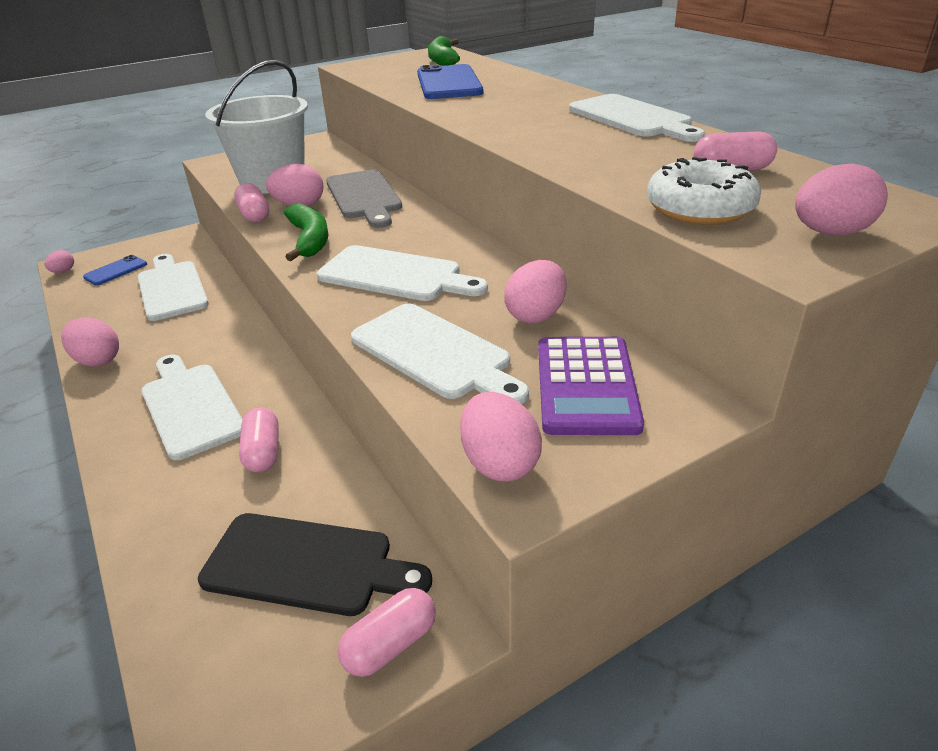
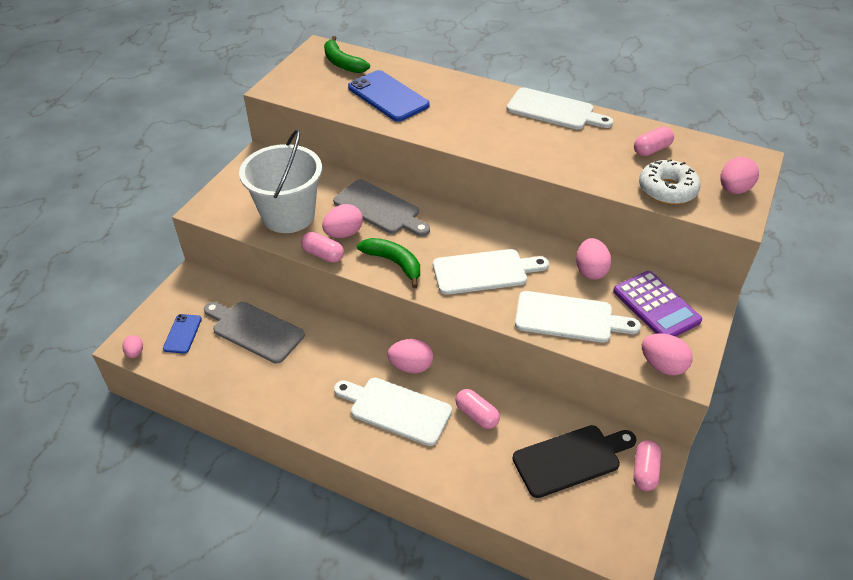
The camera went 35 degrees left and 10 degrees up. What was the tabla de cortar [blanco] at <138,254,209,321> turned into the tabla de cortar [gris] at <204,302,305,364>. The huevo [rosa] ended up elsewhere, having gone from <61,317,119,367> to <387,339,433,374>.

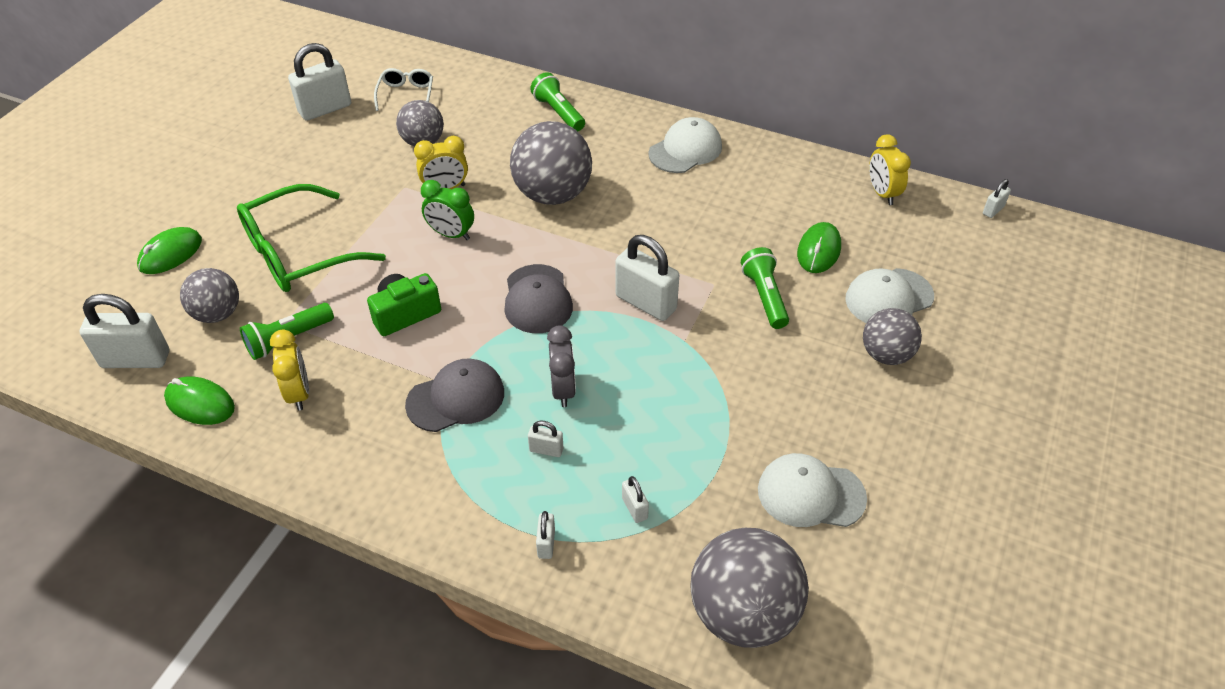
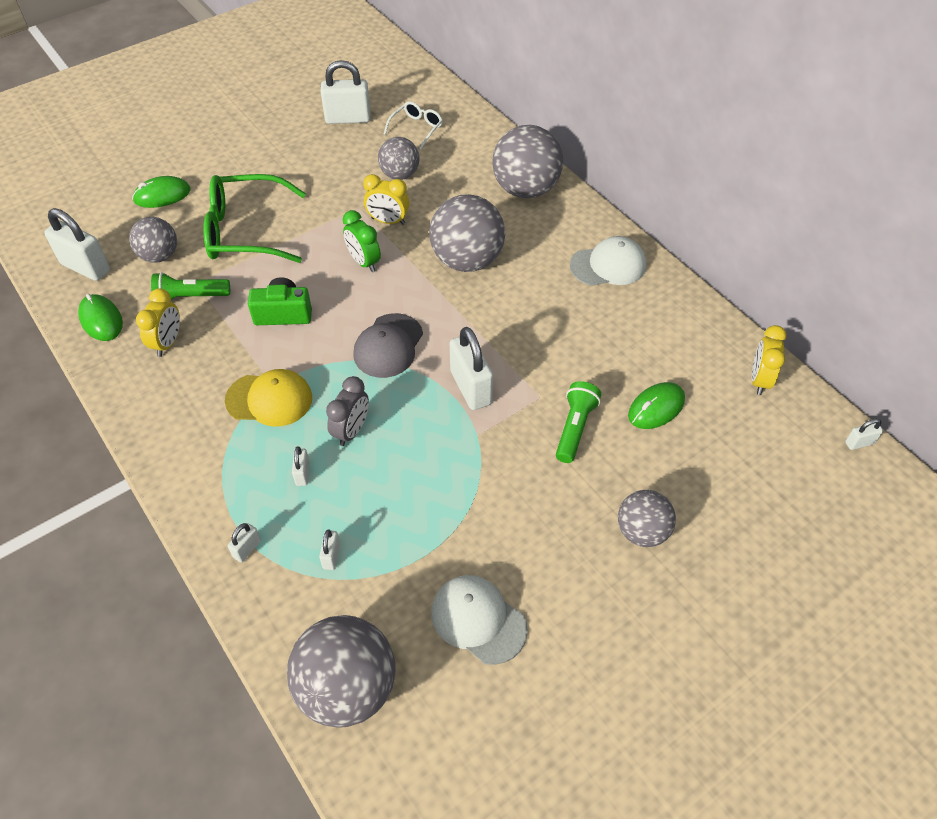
The camera went 30 degrees right and 5 degrees up. Where the lámpara de mano [verde] stood at <530,72,585,131>, the pelota [gris] came to stand at <492,125,563,198>. The second view lost the gorra [blanco] at <845,268,934,323>. What was the gorra [gris] at <405,359,504,432> turned into the gorra [amarillo] at <225,369,312,427>. The candado [blanco] at <528,421,563,457> ended up facing another way, 45 degrees clockwise from before.

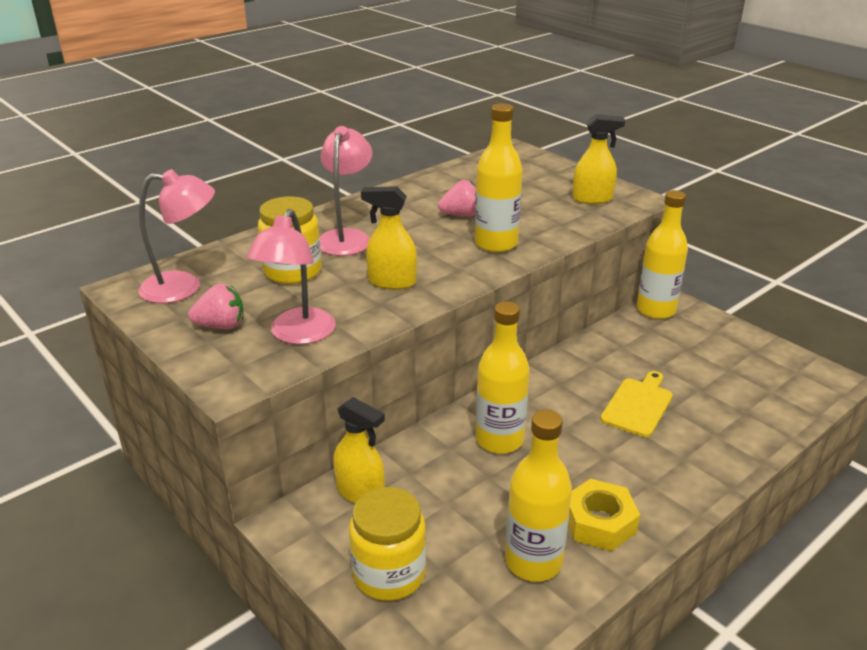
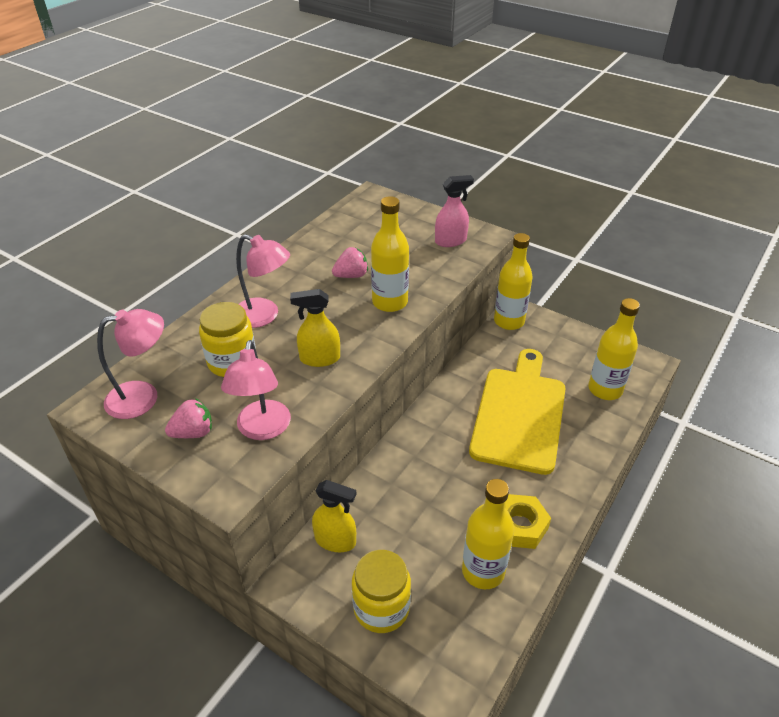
The camera went 15 degrees left and 10 degrees up. What was the pulverizador [amarillo] at <573,114,625,204> turned into the pulverizador [rosa] at <435,175,474,247>. The lámpara [rosa] at <320,126,373,256> ended up facing another way, 120 degrees clockwise from before. The botella [amarillo] ended up elsewhere, having gone from <476,301,530,454> to <588,298,640,400>. The size of the tabla de cortar [amarillo] at <600,371,673,437> changed by a factor of 2.04.

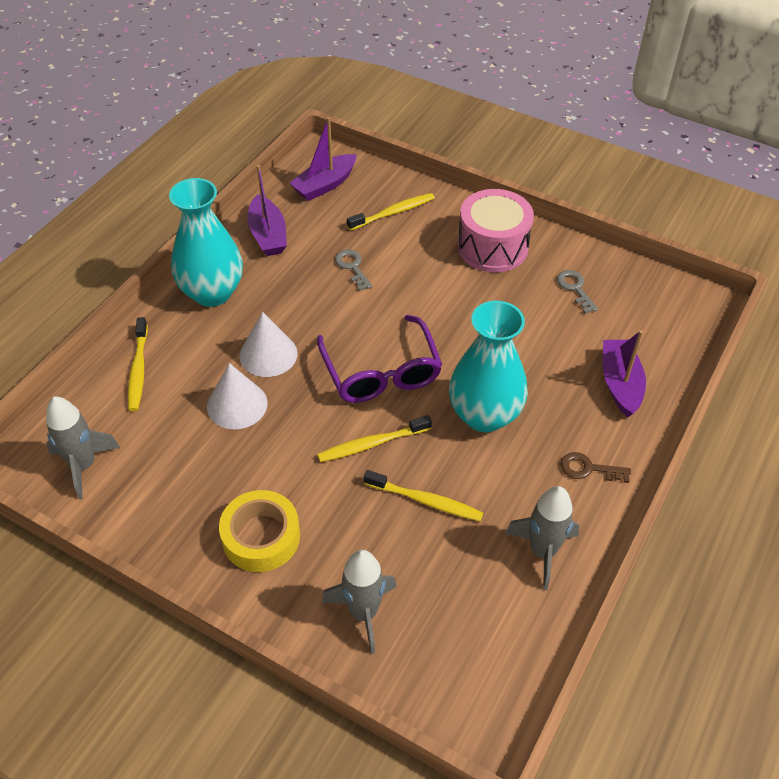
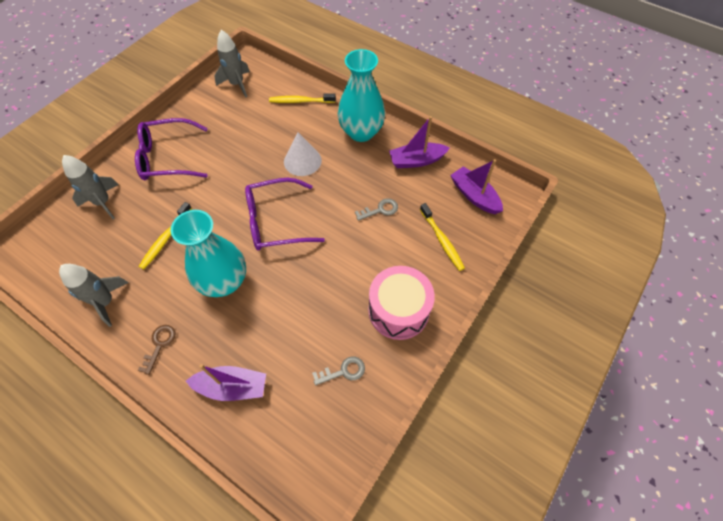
The camera went 95 degrees right and 10 degrees up. The second view lost the cono [blanco] at <207,363,268,429>. The second view lost the cepillo de dientes [amarillo] at <317,415,432,462>. Where the cinta adhesiva [amarillo] stood at <219,490,300,572>, the gafas [morado] came to stand at <135,118,208,180>.

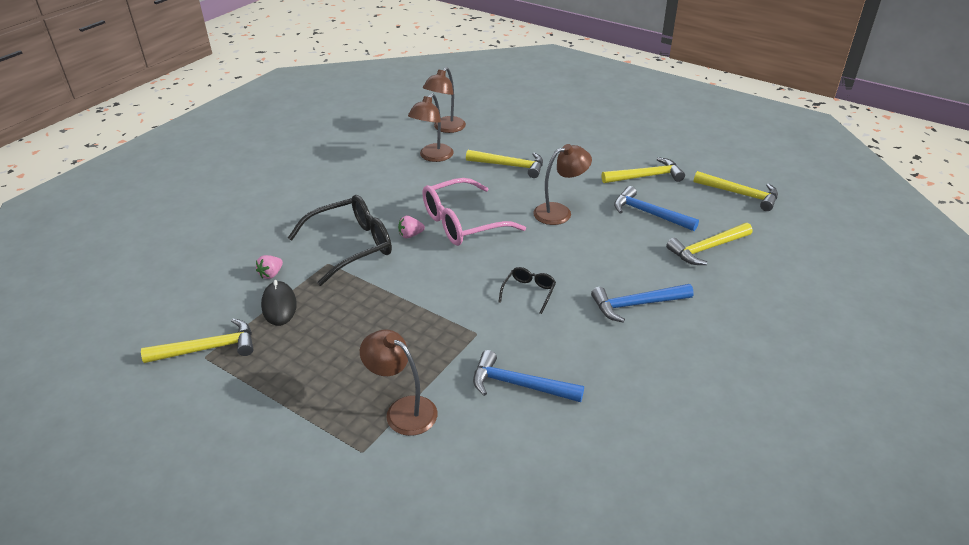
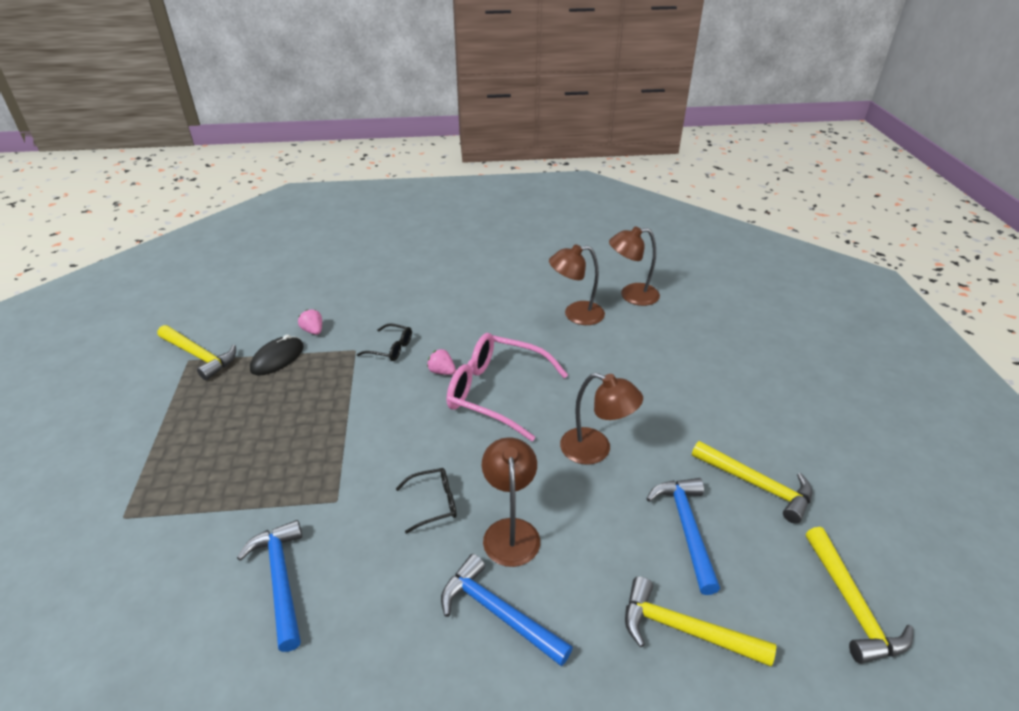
The camera went 50 degrees right and 0 degrees up. The second view lost the martillo [amarillo] at <466,150,543,178>. The size of the gafas [negro] at <288,195,392,286> changed by a factor of 0.48. The fresa [rosa] at <256,255,283,279> ended up facing another way, 60 degrees clockwise from before. The lámpara [marrón] ended up elsewhere, having gone from <360,329,438,436> to <482,437,540,567>.

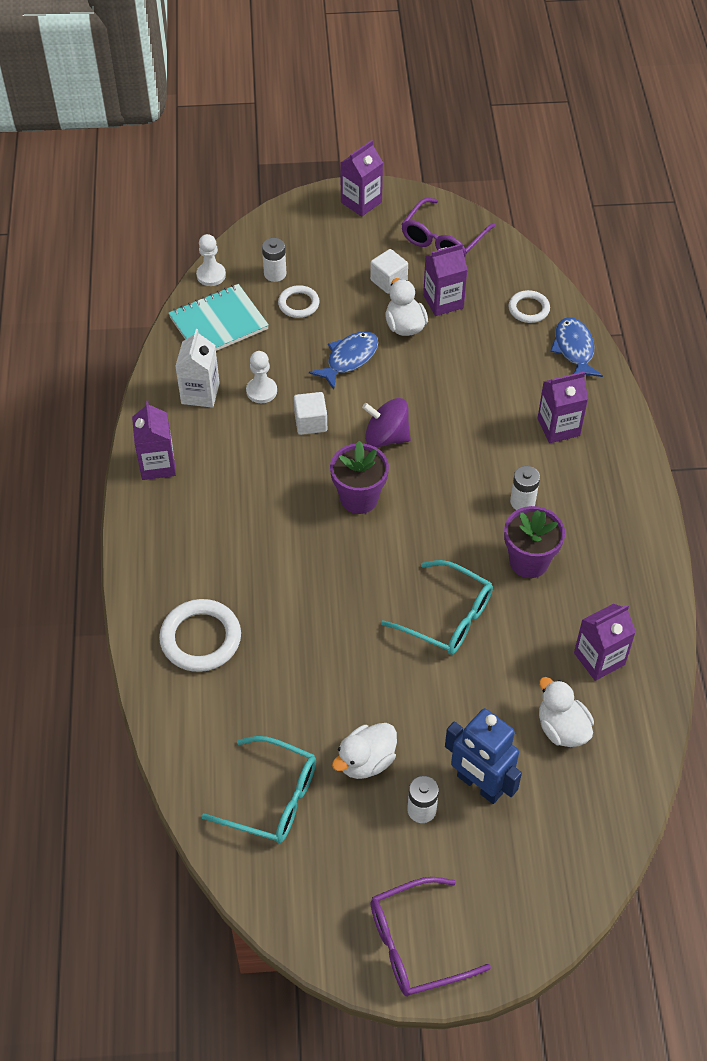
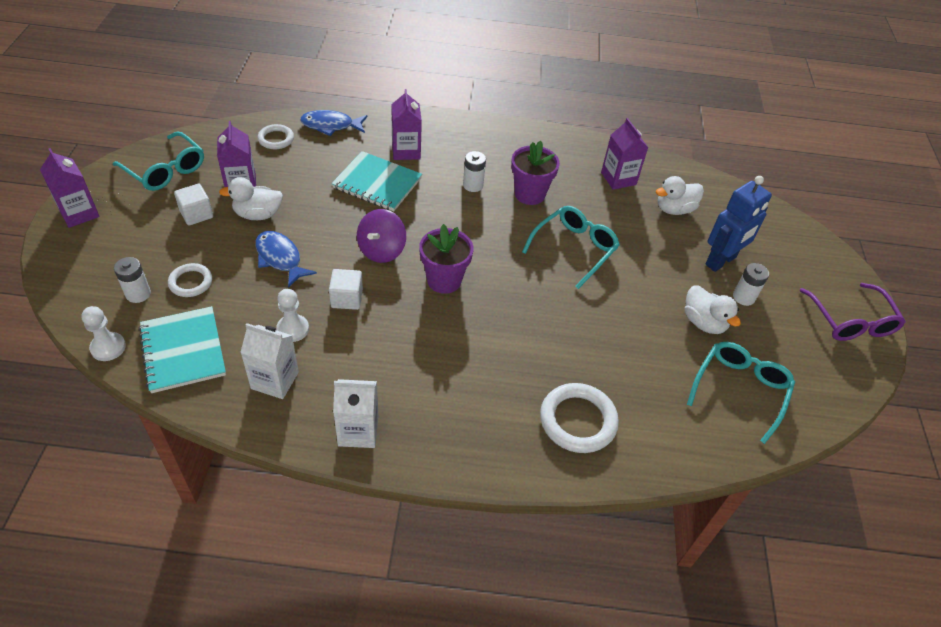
The camera went 85 degrees left and 5 degrees down. What was the gafas [morado] at <401,198,495,257> turned into the gafas [turquesa] at <113,131,204,191>. What was the cartón de leche [morado] at <132,401,176,480> turned into the cartón de leche [blanco] at <333,379,378,448>. The second view gained the cuaderno [turquesa] at <331,151,422,211>.

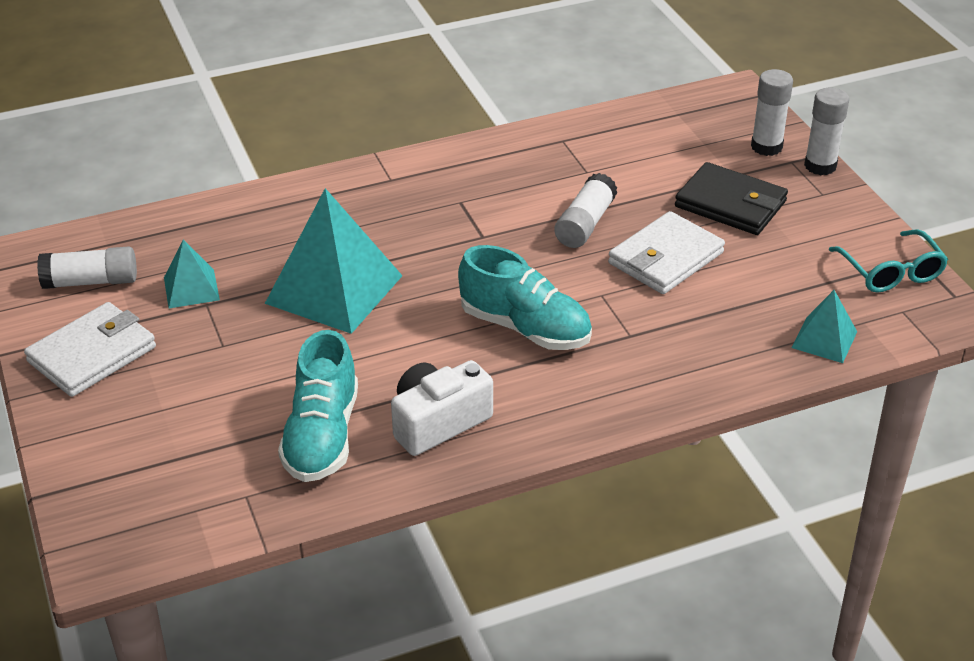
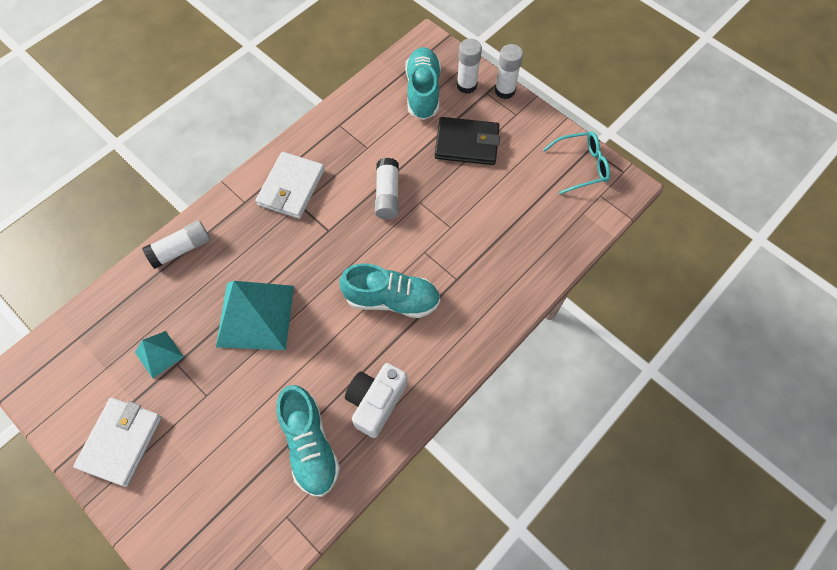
The camera went 25 degrees left and 25 degrees up. The cartera [blanco] ended up elsewhere, having gone from <608,211,725,294> to <256,152,325,219>. The gafas [turquesa] at <829,230,948,293> ended up facing another way, 60 degrees counterclockwise from before. The barra de pegamento [blanco] ended up elsewhere, having gone from <37,246,137,289> to <142,220,211,269>. The second view lost the pirámide [turquesa] at <791,290,857,363>. The second view gained the zapato [turquesa] at <405,47,441,120>.

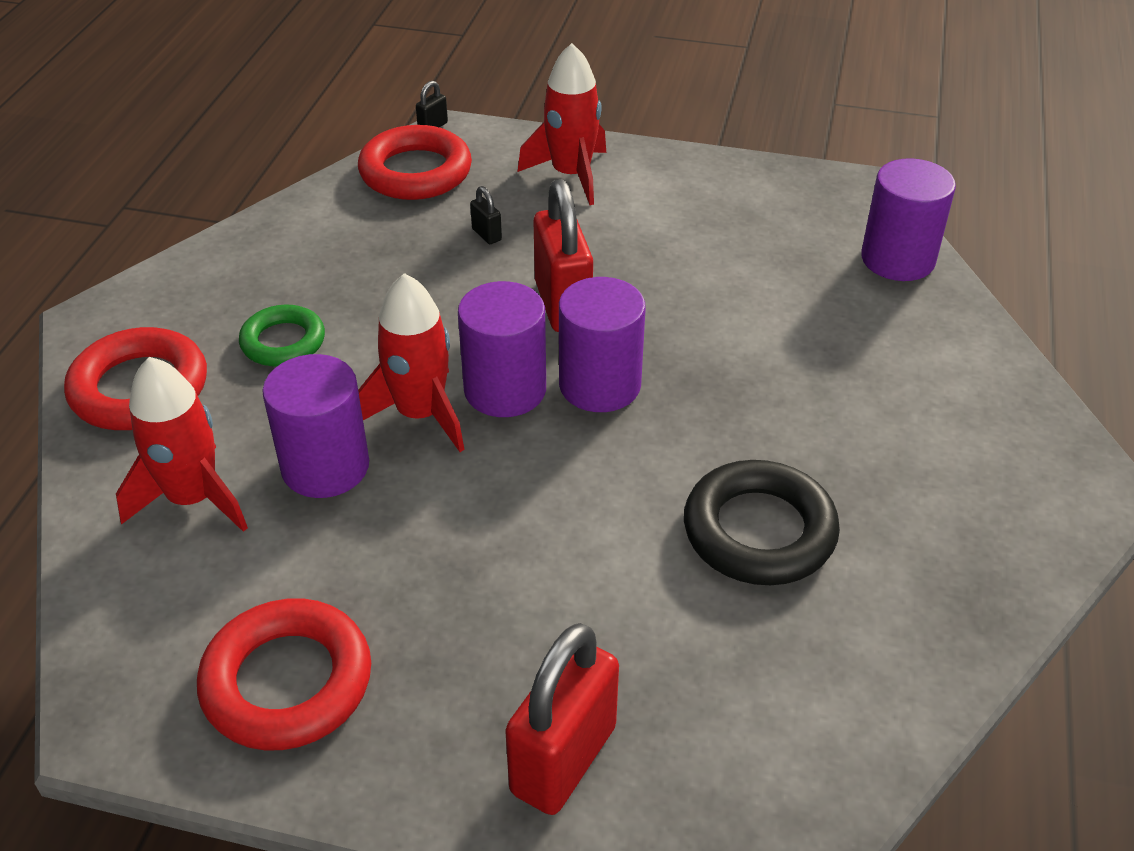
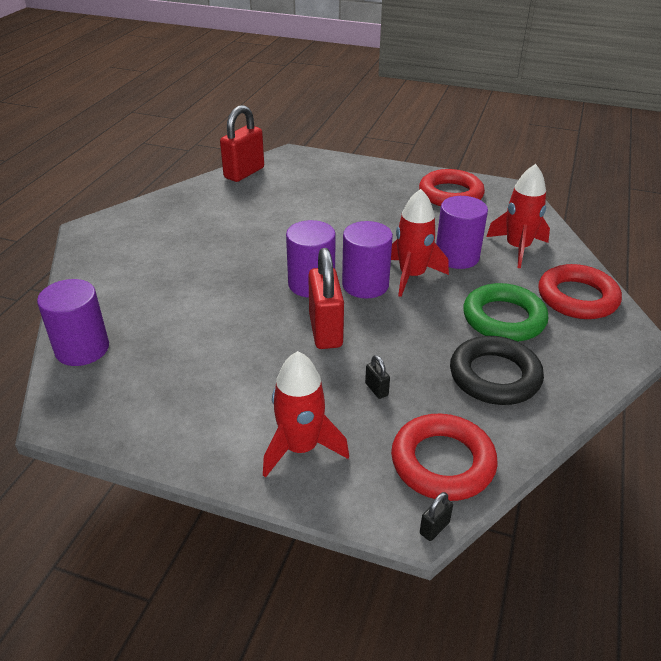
The camera went 175 degrees left and 5 degrees down. The size of the anillo [verde] at <239,305,325,367> changed by a factor of 1.56. The anillo [negro] ended up elsewhere, having gone from <684,460,840,585> to <450,336,544,405>. The candado [rojo] ended up elsewhere, having gone from <505,623,619,815> to <220,105,264,182>.

